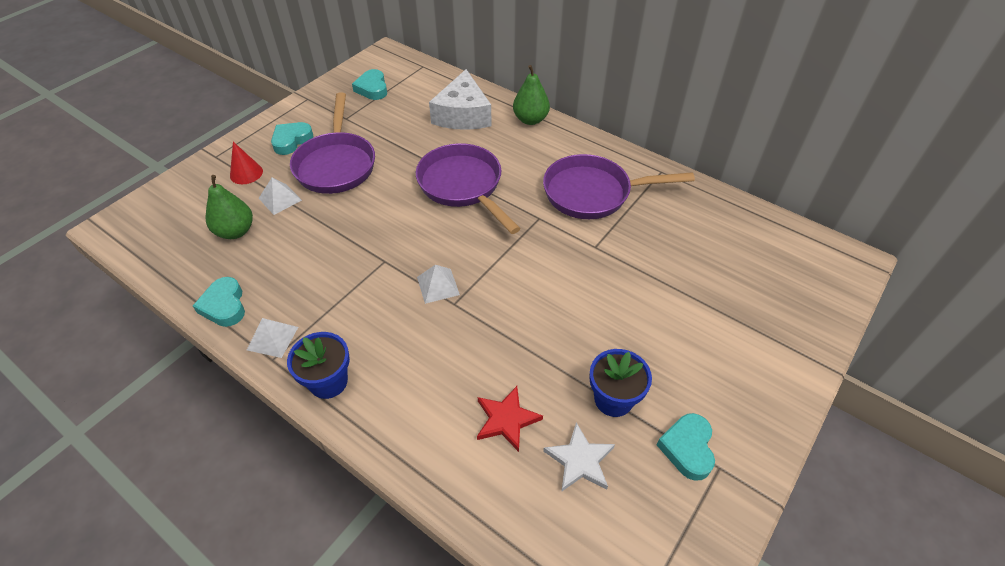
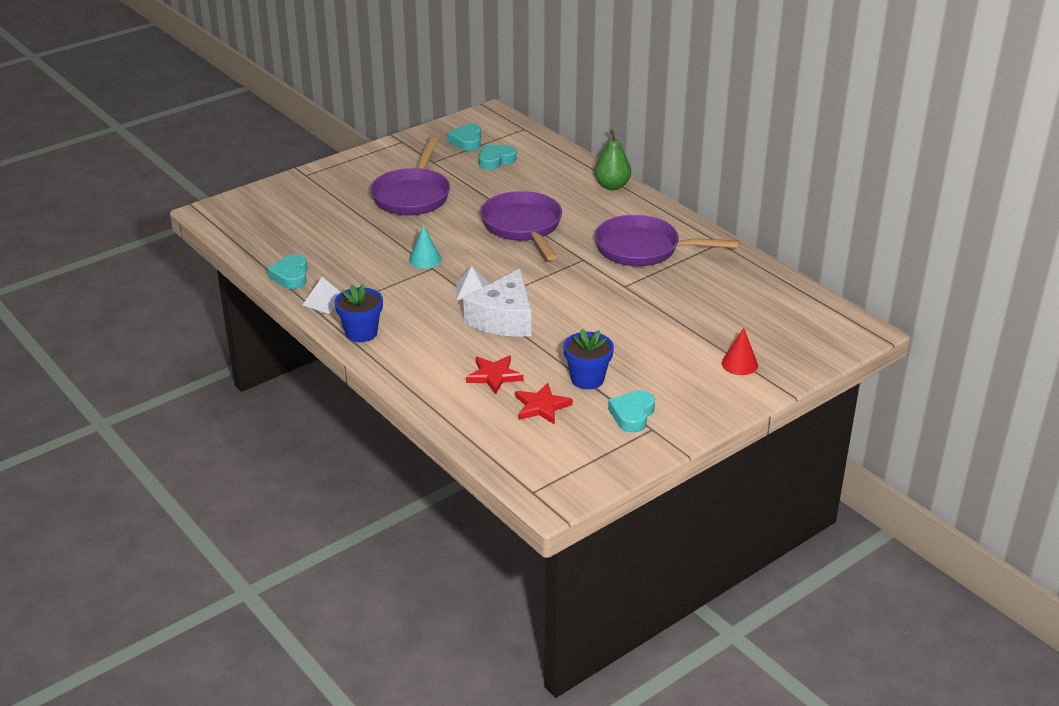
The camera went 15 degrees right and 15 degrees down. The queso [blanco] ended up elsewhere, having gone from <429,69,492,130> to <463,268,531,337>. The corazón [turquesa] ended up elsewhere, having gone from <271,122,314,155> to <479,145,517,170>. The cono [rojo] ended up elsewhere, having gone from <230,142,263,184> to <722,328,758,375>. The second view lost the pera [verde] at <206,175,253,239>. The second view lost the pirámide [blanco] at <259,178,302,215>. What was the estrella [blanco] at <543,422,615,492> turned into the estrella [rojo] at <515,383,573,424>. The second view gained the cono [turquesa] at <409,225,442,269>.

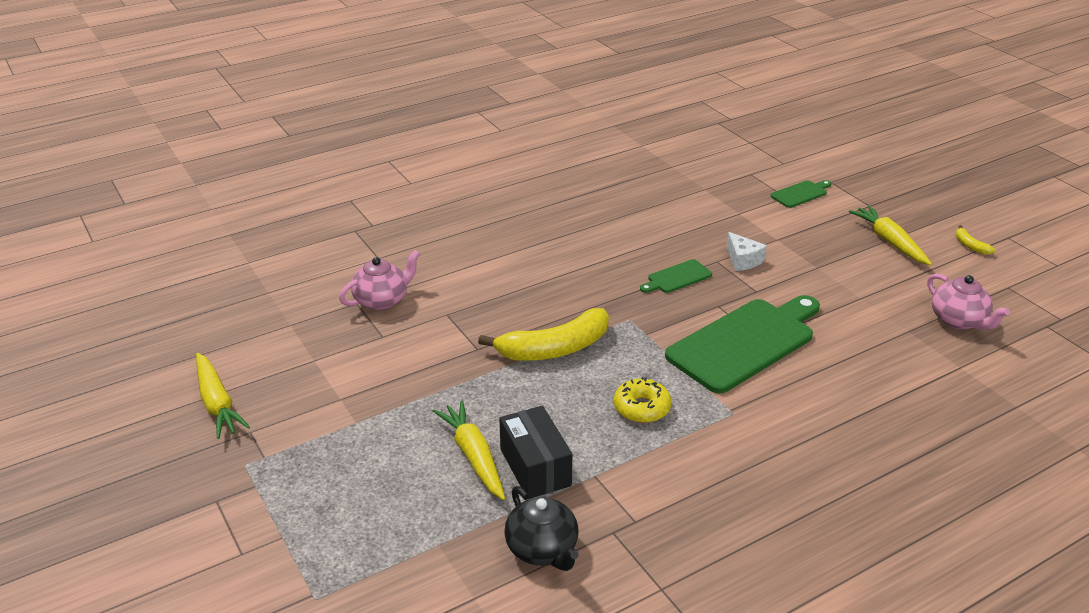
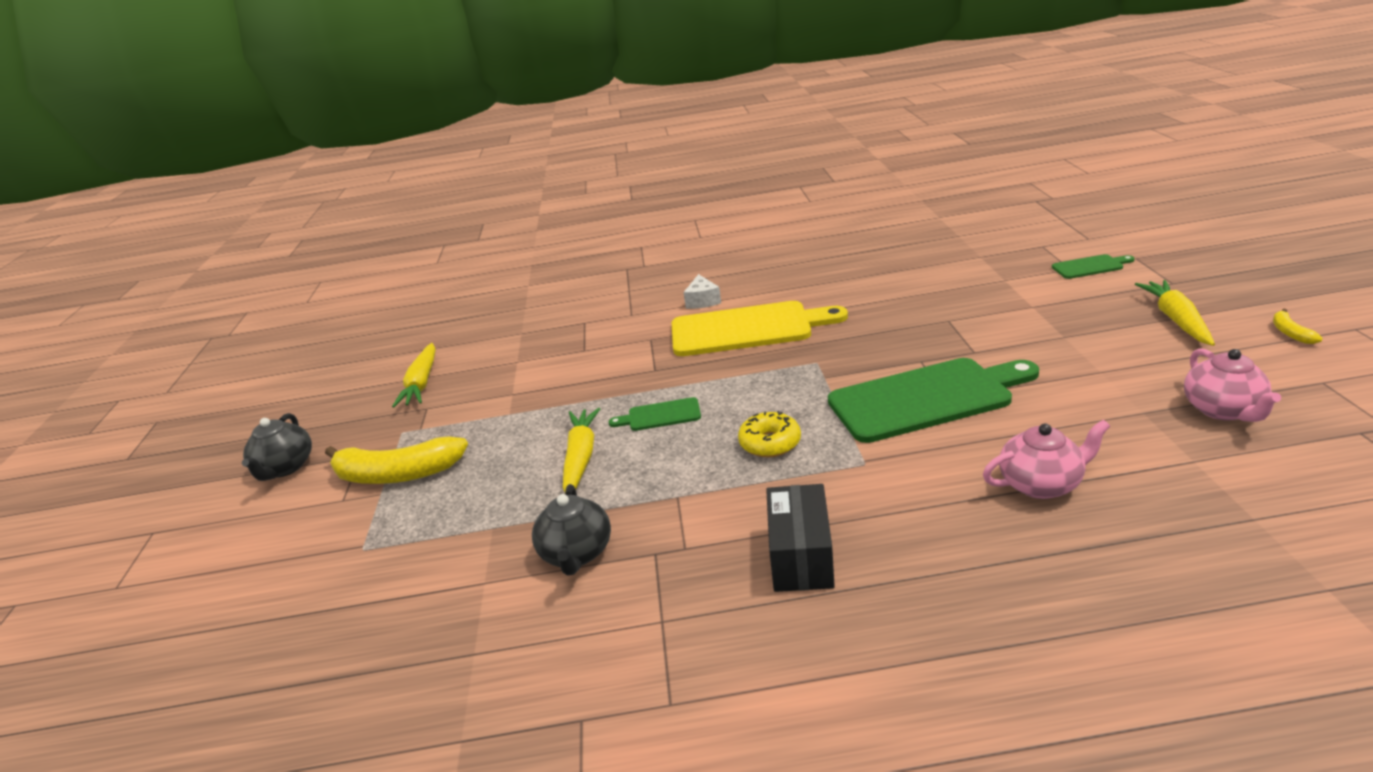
The camera went 30 degrees right and 5 degrees down. The queso [blanco] ended up elsewhere, having gone from <726,232,767,271> to <683,274,721,309>. The tetera [rosa] ended up elsewhere, having gone from <339,250,420,310> to <983,420,1110,499>. The tabla de cortar [verde] ended up elsewhere, having gone from <640,259,712,293> to <609,397,701,431>. The plátano [amarillo] ended up elsewhere, having gone from <478,308,609,361> to <325,436,468,484>. The caja [negro] ended up elsewhere, having gone from <499,406,572,499> to <766,484,835,592>. The second view gained the tabla de cortar [amarillo] at <672,301,848,356>. The second view gained the tetera [negro] at <242,413,312,481>.

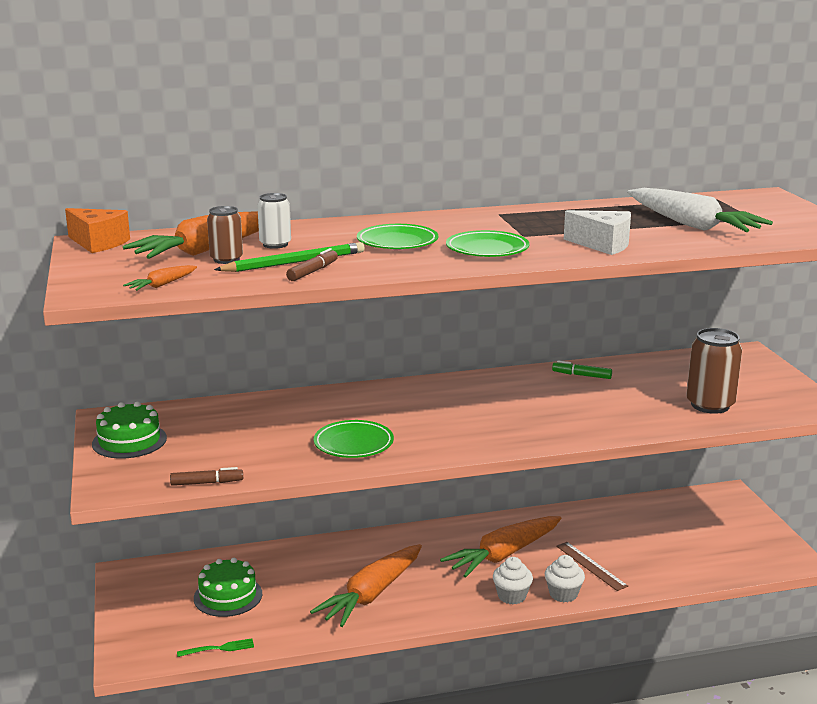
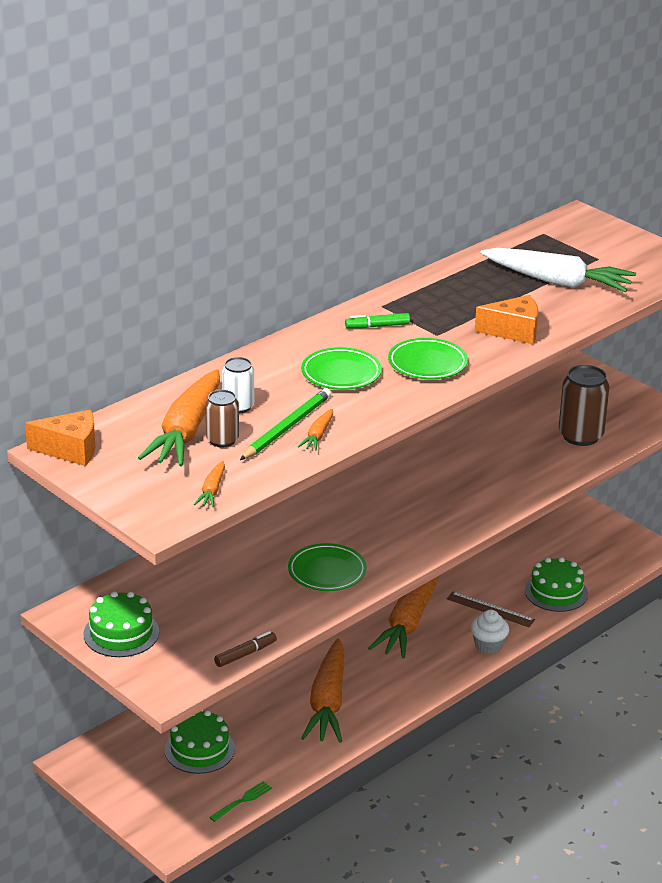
The camera went 30 degrees left and 10 degrees up. What was the queso [blanco] at <564,210,631,255> turned into the queso [naranja] at <475,295,538,344>. Where the rotulador [marrón] stood at <286,248,338,281>, the zanahoria [naranja] came to stand at <298,409,333,451>. The rotulador [verde] ended up elsewhere, having gone from <552,360,612,379> to <345,313,410,328>. The second view lost the magdalena [blanco] at <493,557,533,604>. The second view gained the tarta [verde] at <525,557,588,612>.

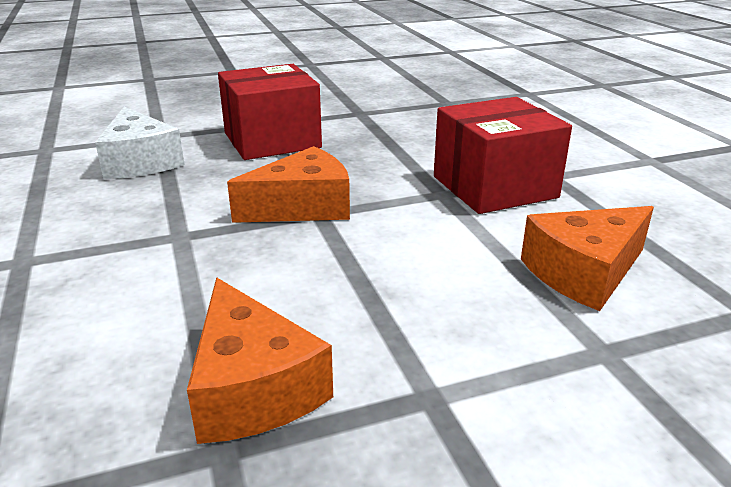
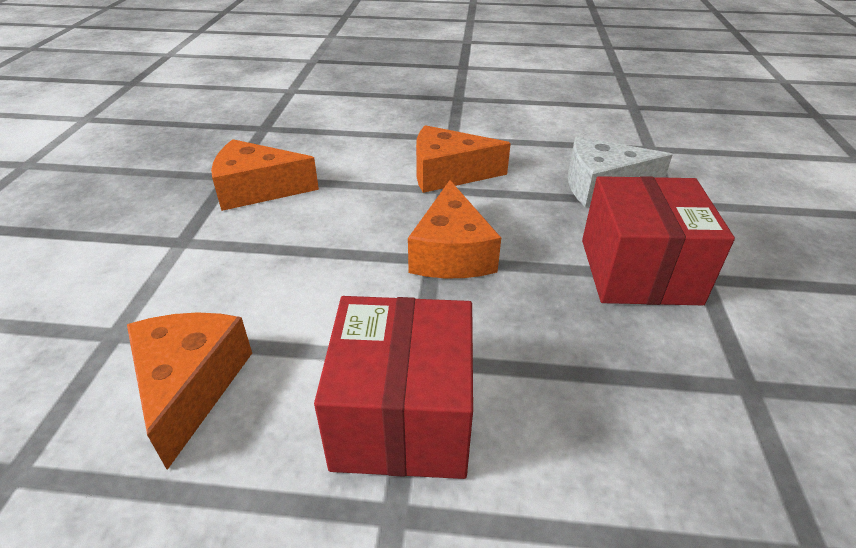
The camera went 115 degrees right and 10 degrees up. The second view gained the queso [naranja] at <416,125,511,193>.

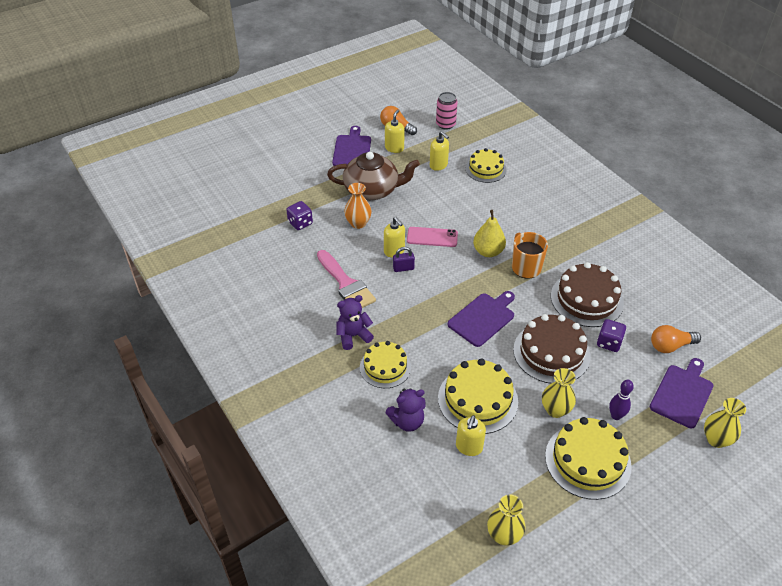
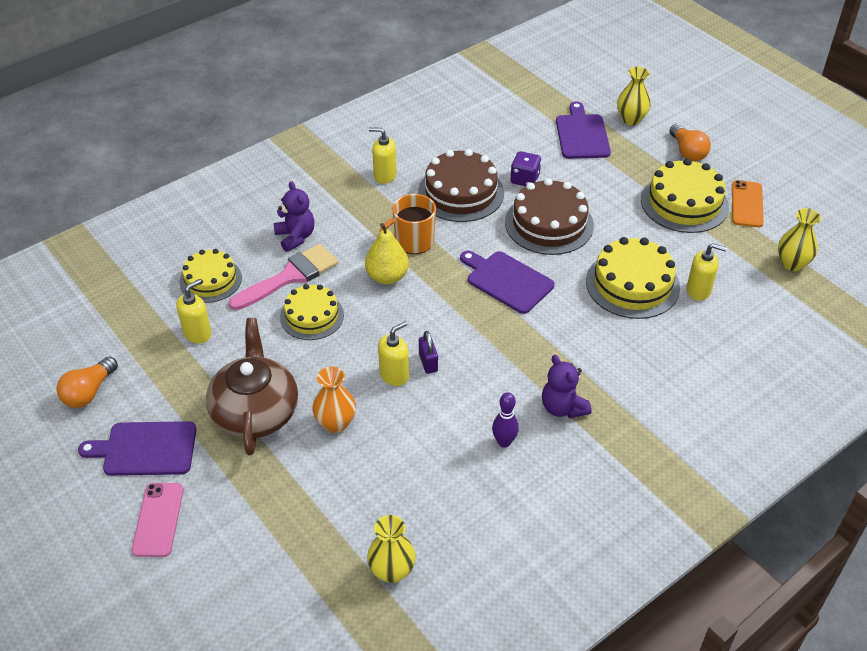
The camera went 95 degrees left and 0 degrees up. The second view lost the lata [rosa] at <436,92,458,130>. The dispensador de jabón [amarillo] ended up elsewhere, having gone from <385,109,405,153> to <369,127,397,184>. The second view lost the dado [morado] at <286,201,313,230>. The móvil [rosa] ended up elsewhere, having gone from <407,227,458,247> to <132,483,184,557>. The pincel [rosa] ended up elsewhere, having gone from <317,250,376,308> to <229,244,338,310>. The bombilla [naranja] ended up elsewhere, having gone from <651,325,701,353> to <669,124,711,162>. The tarta [amarillo] ended up elsewhere, having gone from <360,341,411,388> to <280,284,344,340>. The tabla de cortar [morado] at <650,358,714,428> ended up facing another way, 60 degrees clockwise from before. The florero [amarillo] ended up elsewhere, having gone from <542,368,576,418> to <367,515,416,583>. The bolo [morado] ended up elsewhere, having gone from <609,380,634,420> to <492,392,519,448>. The osito [morado] ended up elsewhere, having gone from <386,388,426,432> to <273,181,314,252>. The second view gained the móvil [naranja] at <732,180,764,227>.

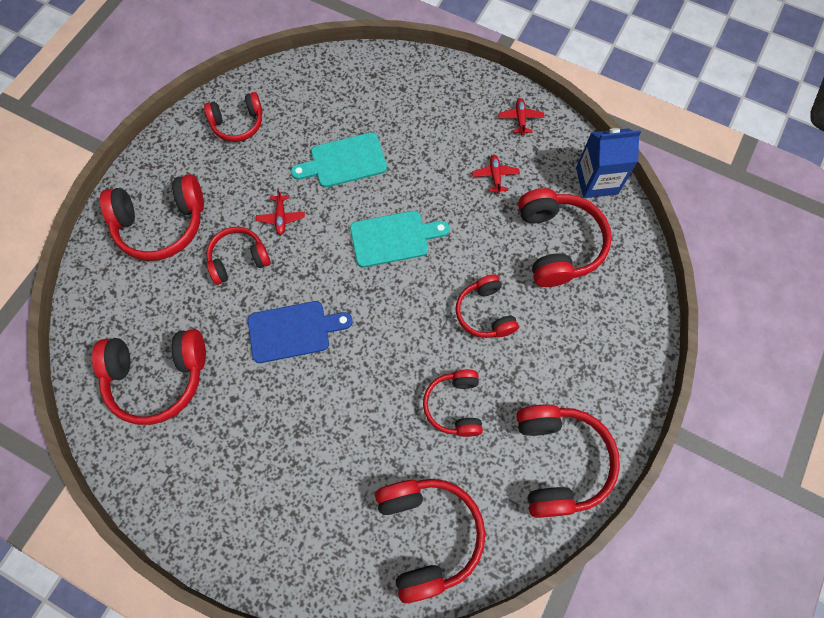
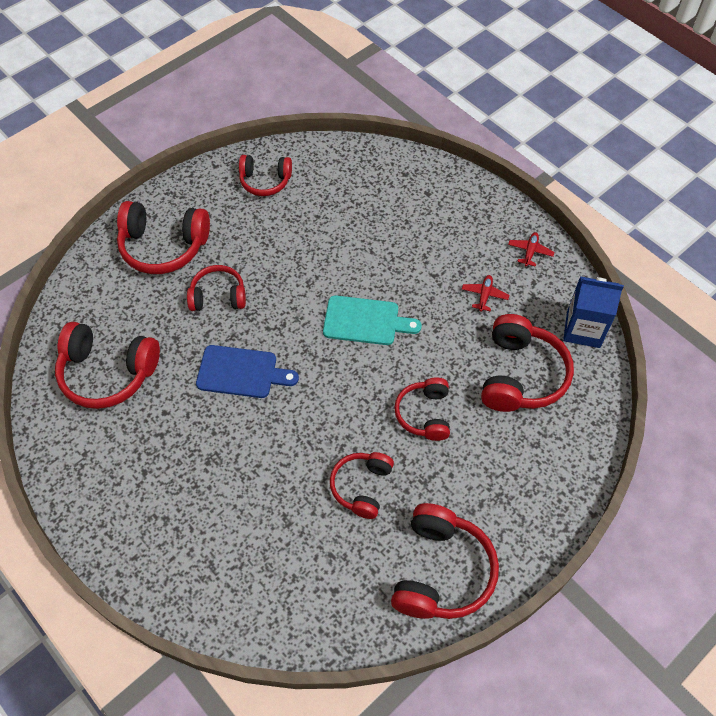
The camera went 20 degrees right and 10 degrees down. The second view lost the tabla de cortar [turquesa] at <291,132,387,187>. The second view lost the avión [rojo] at <256,189,305,235>. The second view lost the auriculares [rojo] at <375,479,485,603>.

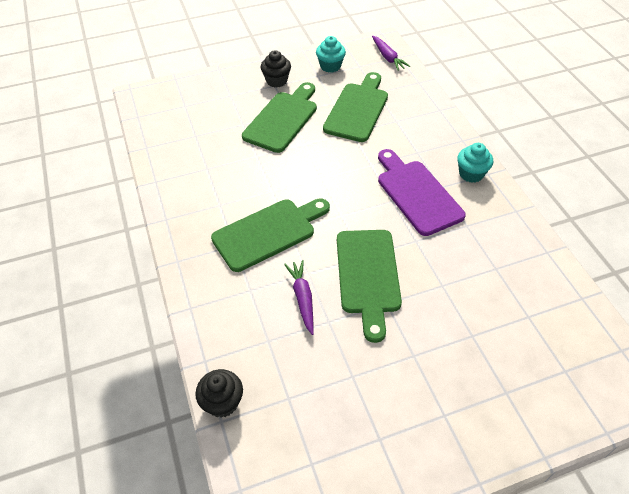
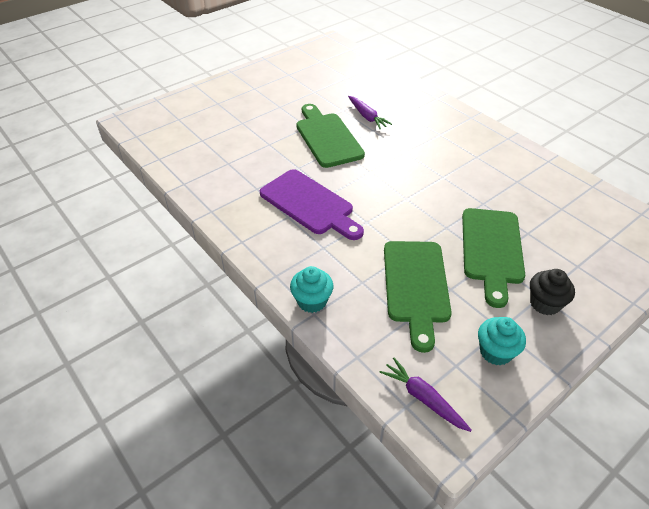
The camera went 160 degrees right and 5 degrees down. The magdalena [turquesa] ended up elsewhere, having gone from <457,143,493,183> to <290,266,333,313>. The second view lost the tabla de cortar [verde] at <211,198,330,272>. The second view lost the magdalena [negro] at <195,369,243,418>.

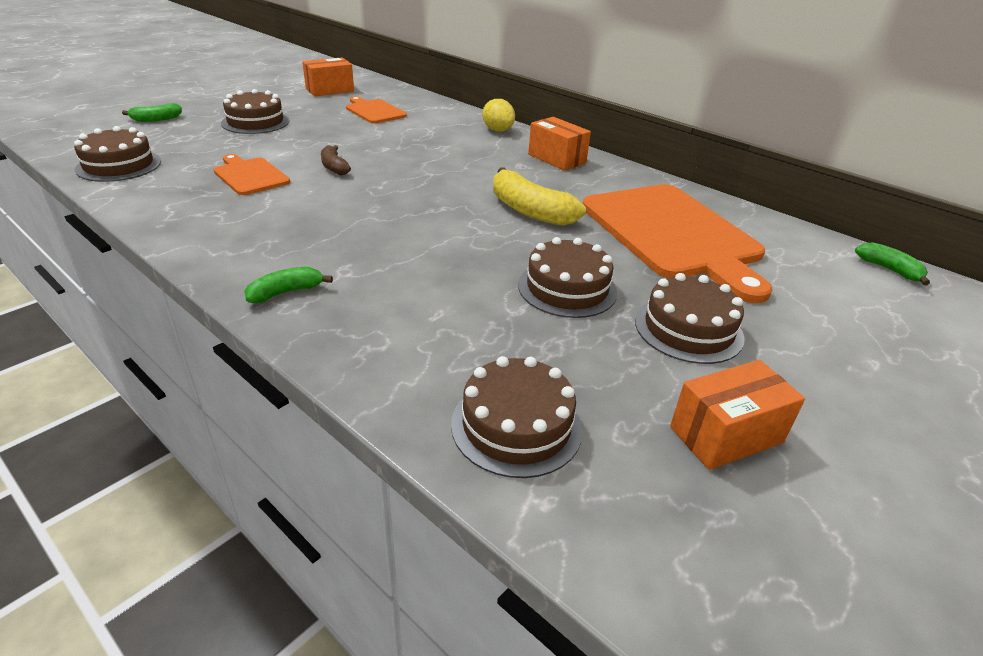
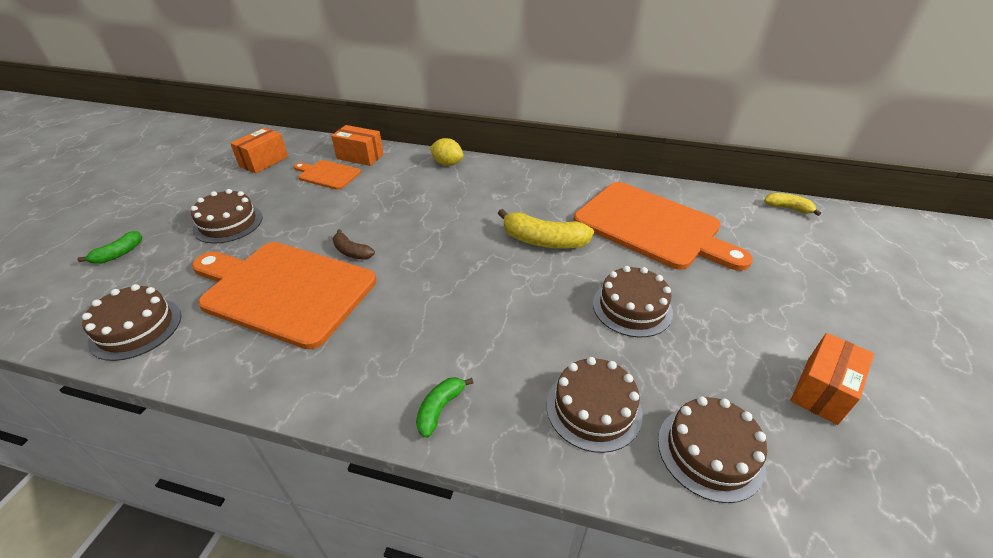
The camera went 25 degrees left and 5 degrees up. The caja [naranja] ended up elsewhere, having gone from <528,117,591,171> to <331,125,383,166>. The size of the tabla de cortar [naranja] at <213,154,290,195> changed by a factor of 2.08. What was the plátano [verde] at <855,242,930,285> turned into the plátano [amarillo] at <764,193,821,216>. The tarta [marrón] ended up elsewhere, having gone from <635,273,744,364> to <547,357,643,453>.

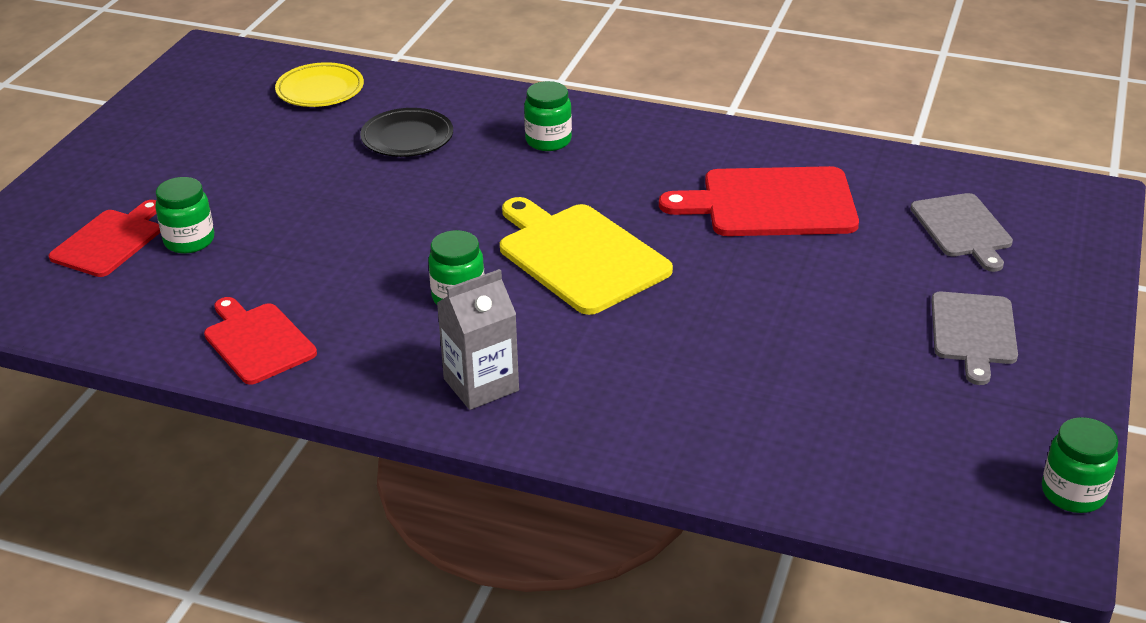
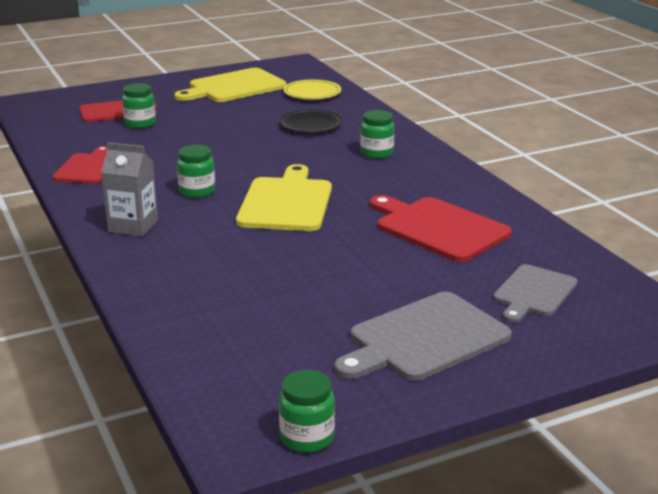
The camera went 45 degrees right and 10 degrees down. The size of the tabla de cortar [gris] at <931,292,1018,385> changed by a factor of 1.56. The second view gained the tabla de cortar [amarillo] at <174,68,287,102>.

